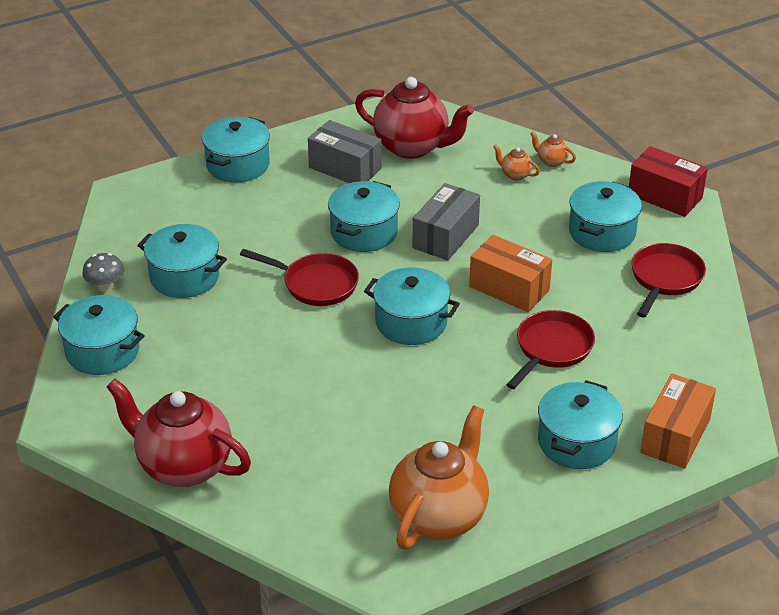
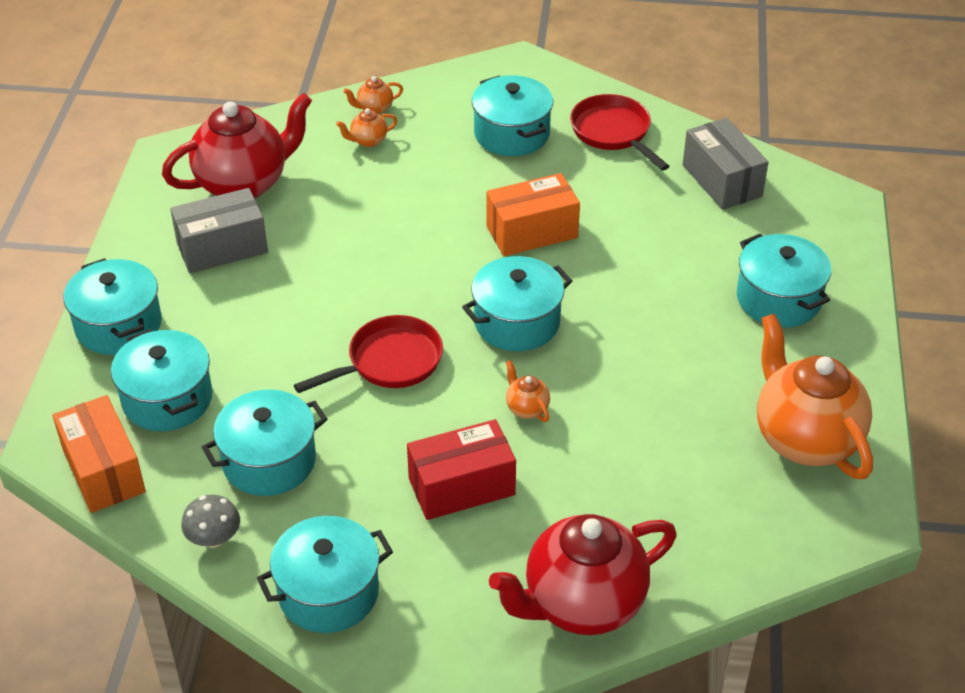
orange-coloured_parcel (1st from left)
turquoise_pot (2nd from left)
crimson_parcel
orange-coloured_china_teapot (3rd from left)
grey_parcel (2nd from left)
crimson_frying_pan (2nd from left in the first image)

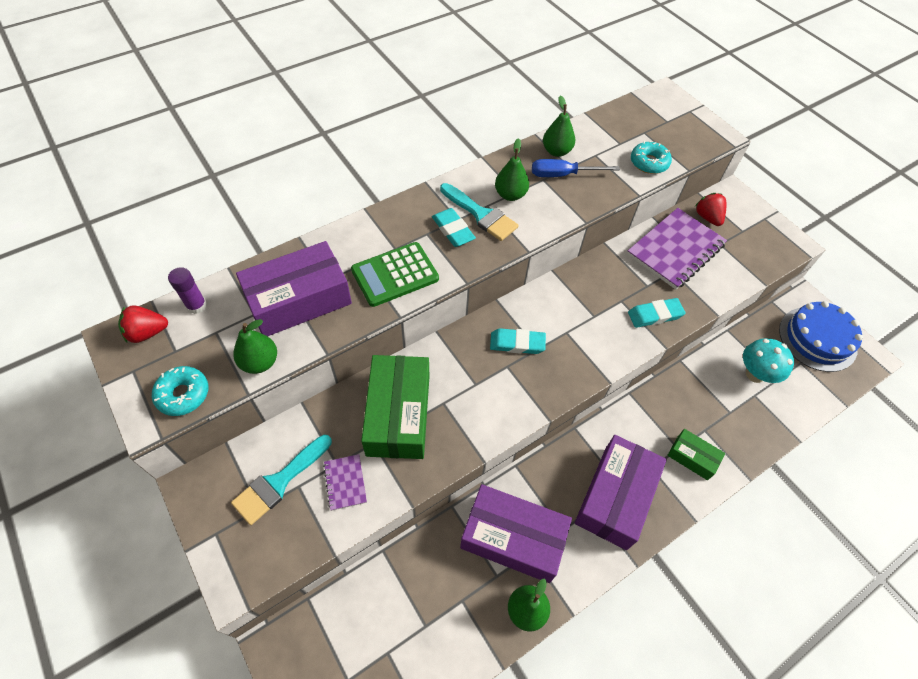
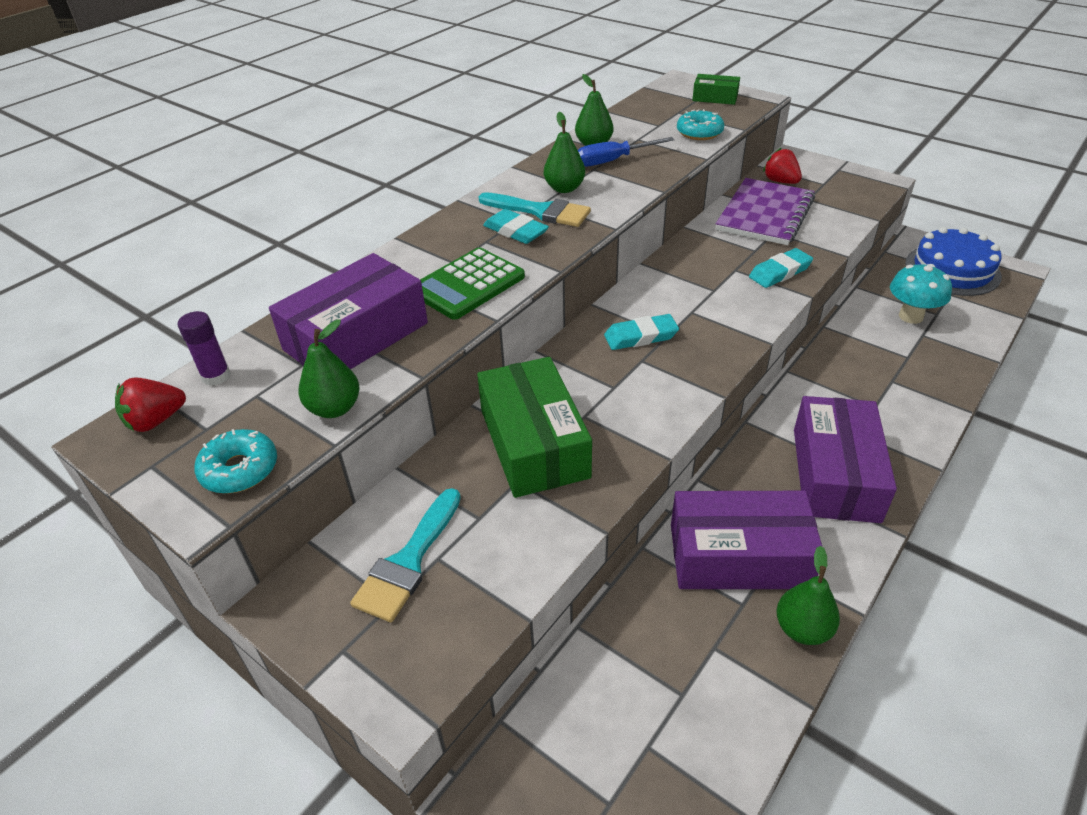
emerald_parcel (2nd from left)
royal_purple_notebook (1st from left in the first image)

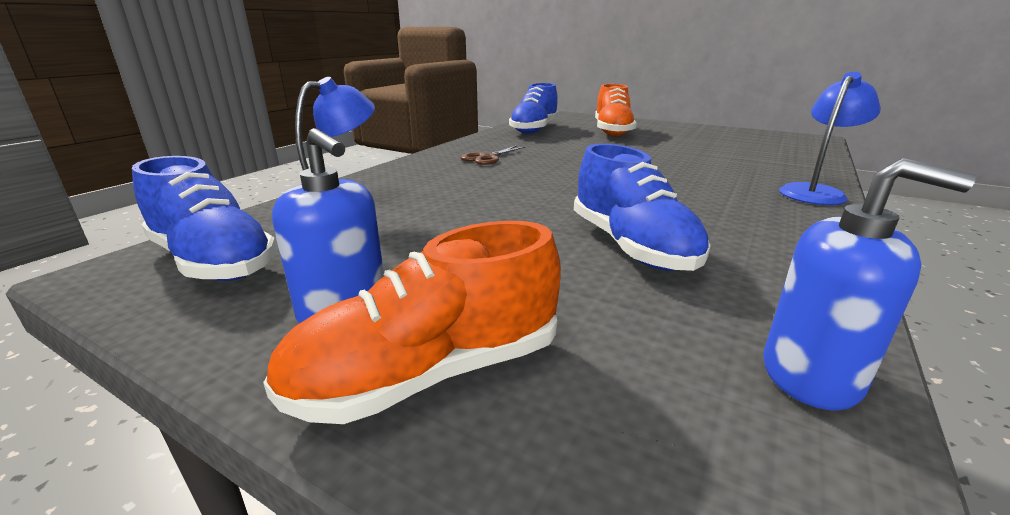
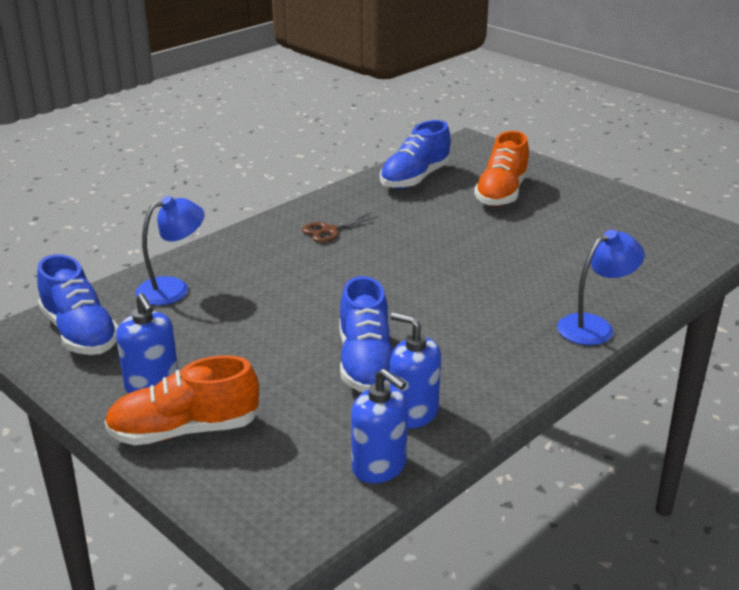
cobalt_soap_dispenser (3rd from left)

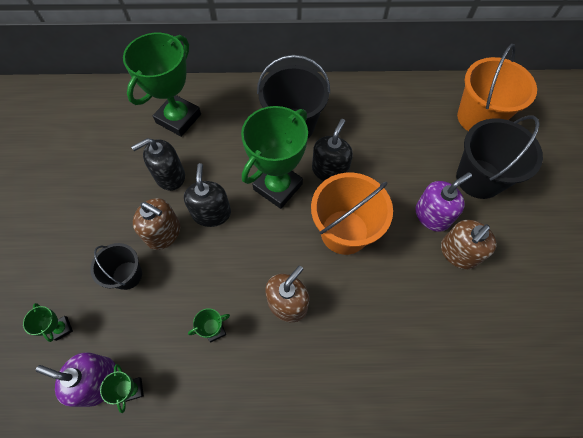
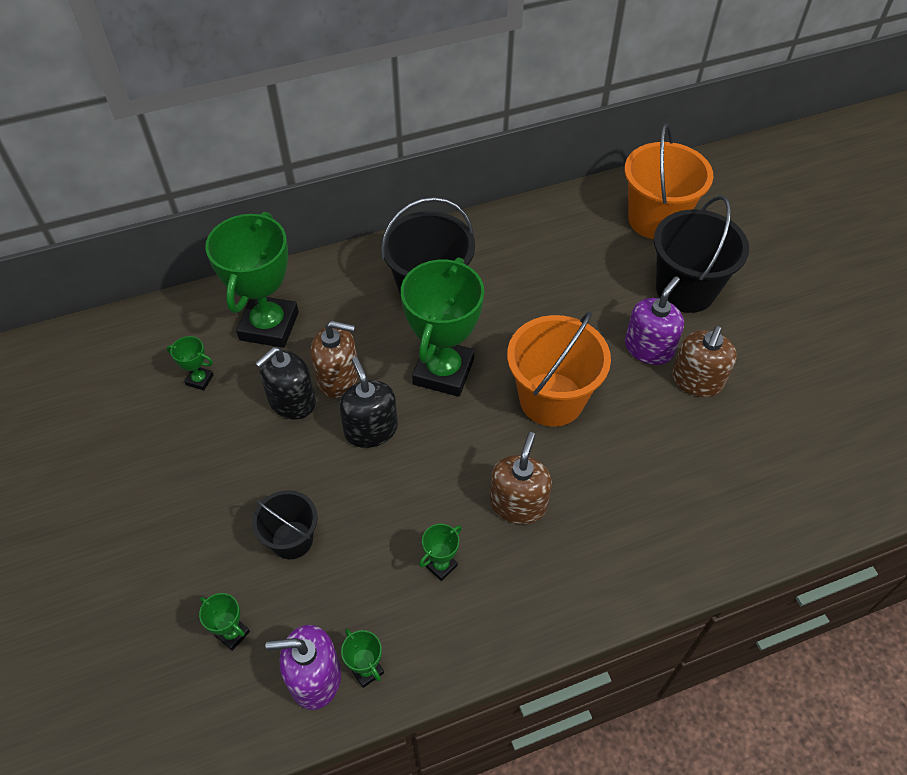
emerald_award_cup (1st from left)
russet_soap_dispenser (1st from left)
jet-black_soap_dispenser (3rd from left in the first image)

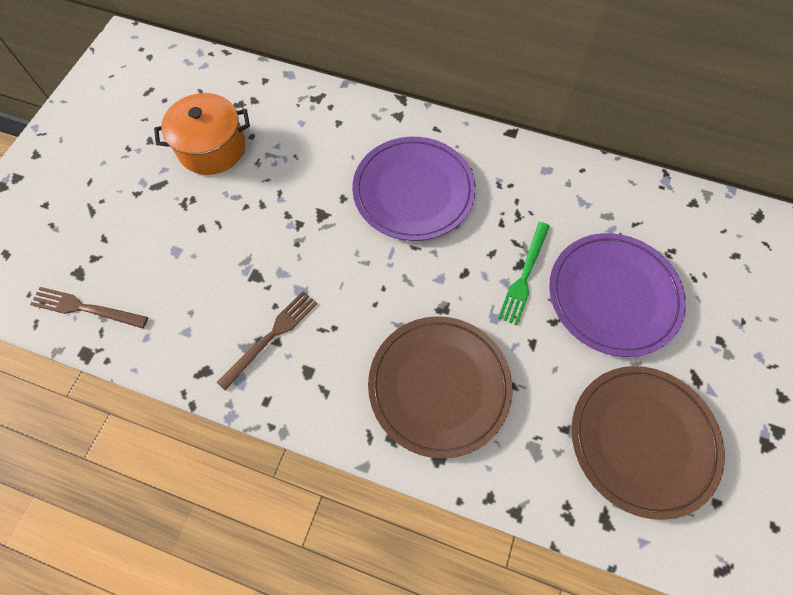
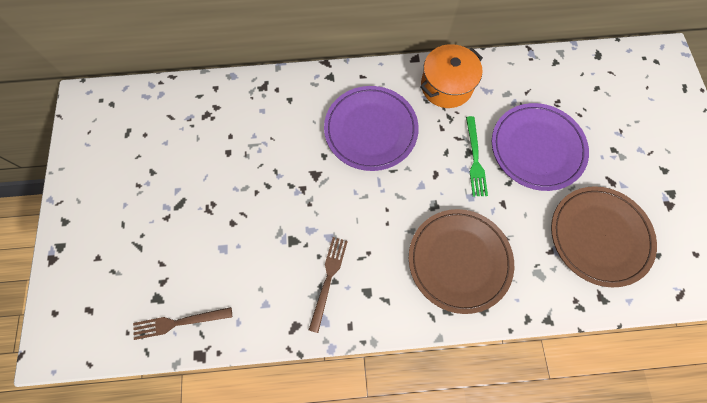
orange-coloured_pot

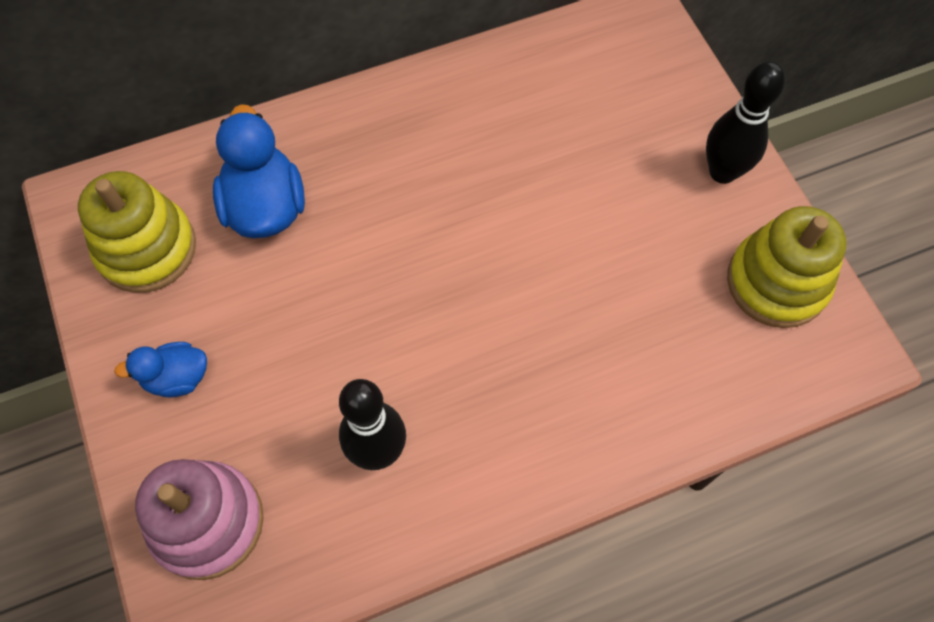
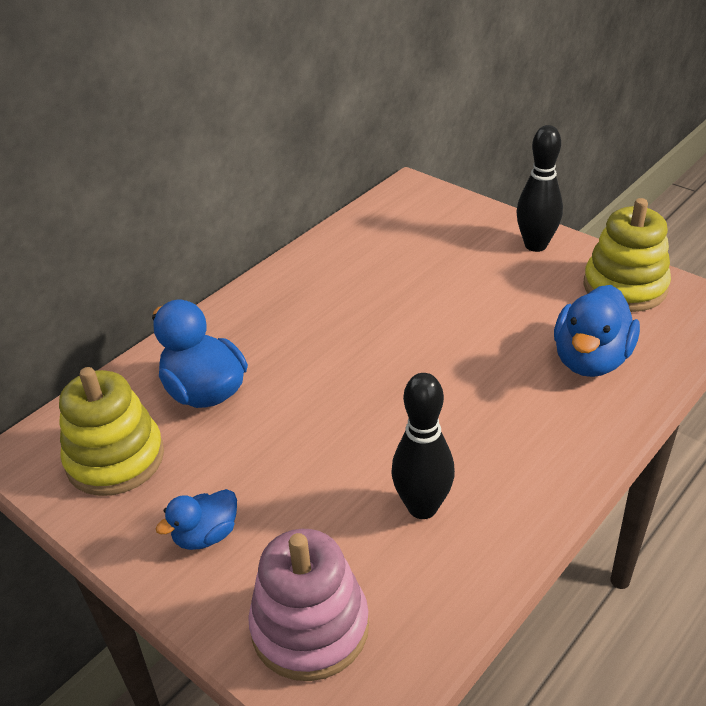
cobalt_rubber_duck (3rd from left)

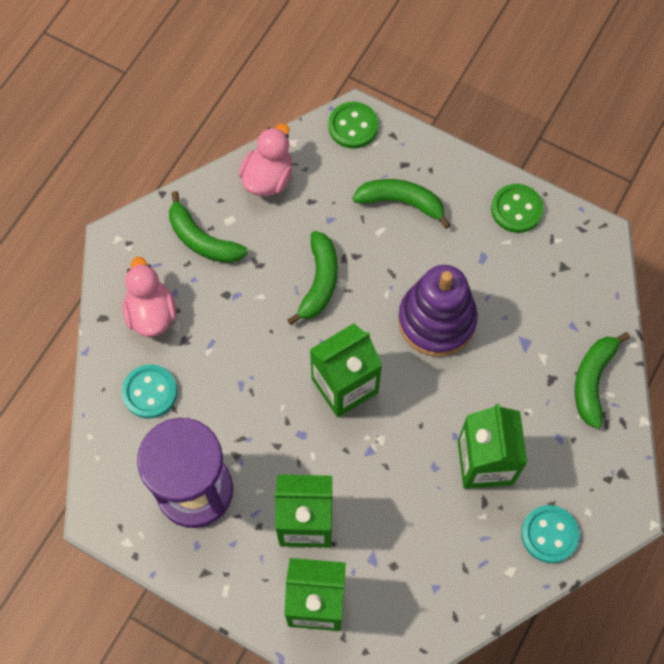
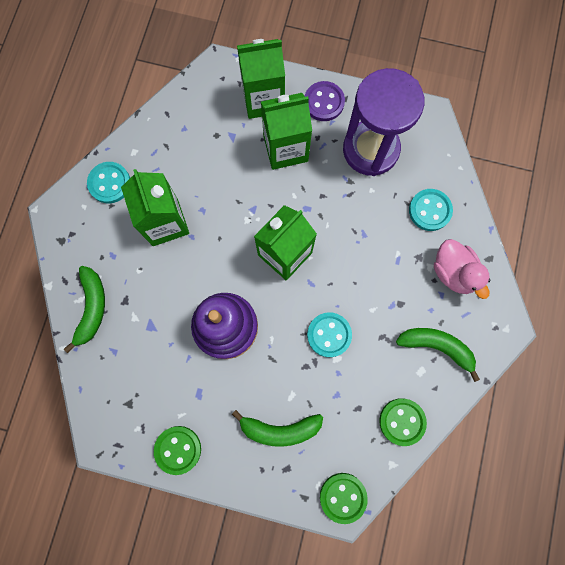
royal_purple_button
turquoise_button (2nd from left)
emerald_button (3rd from left)

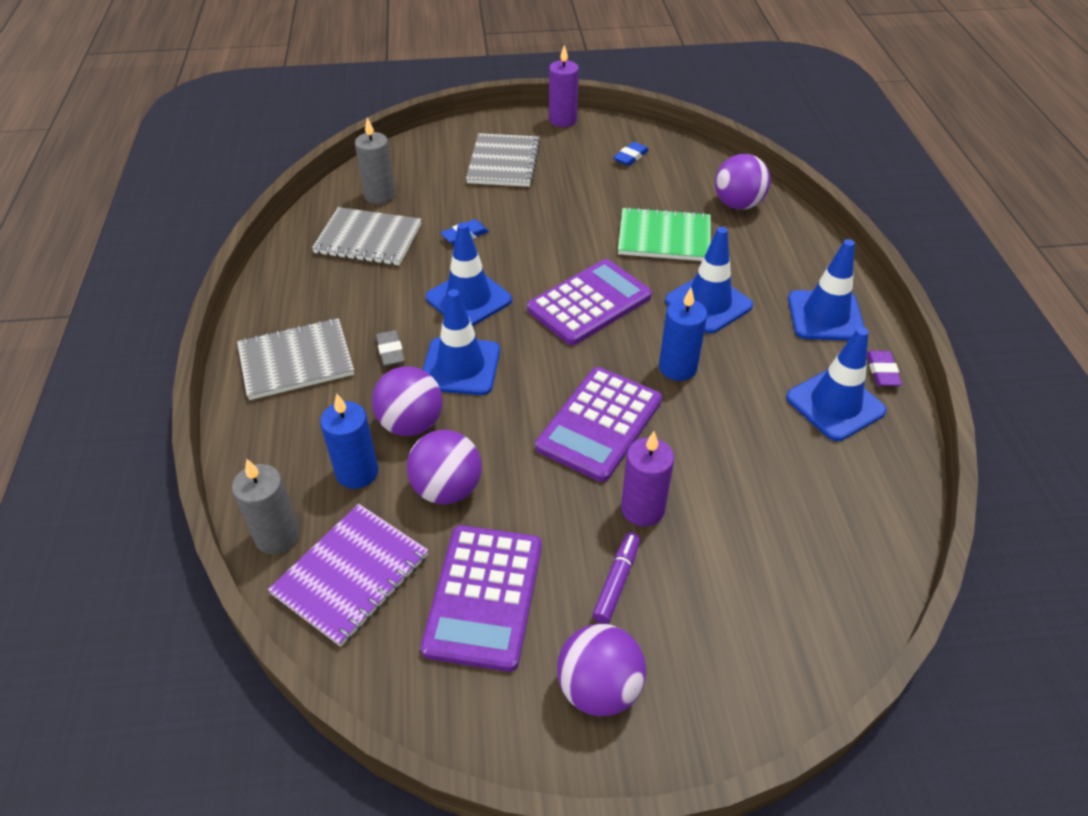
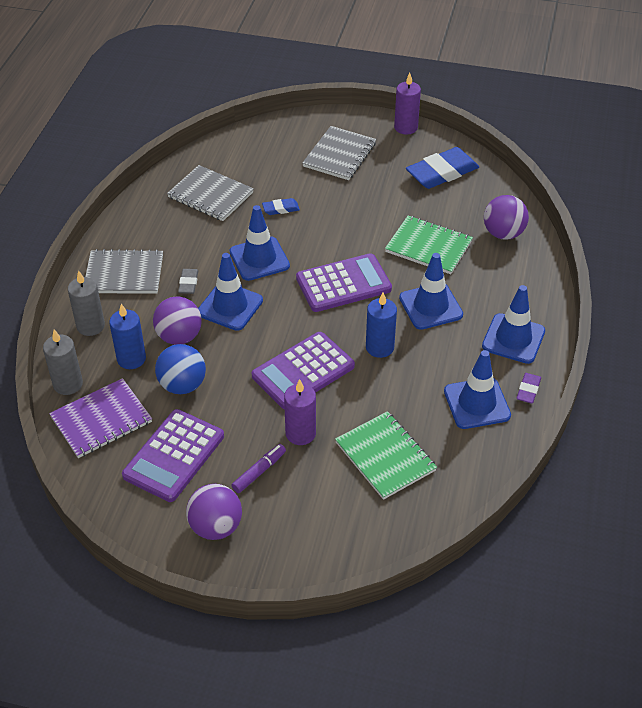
grey_wax_candle (2nd from left)
cobalt_play_ball
emerald_notebook (1st from left)
cobalt_gum_eraser (2nd from left)

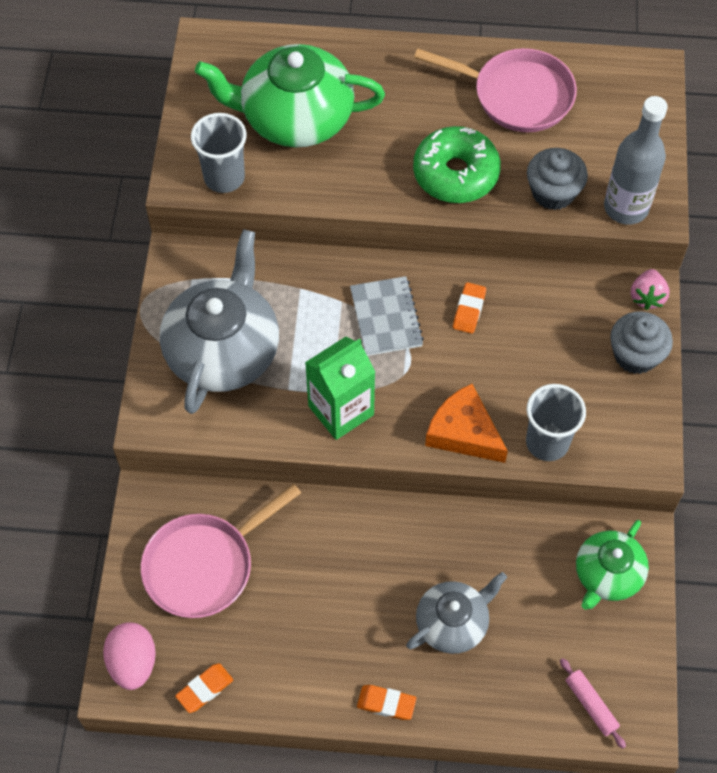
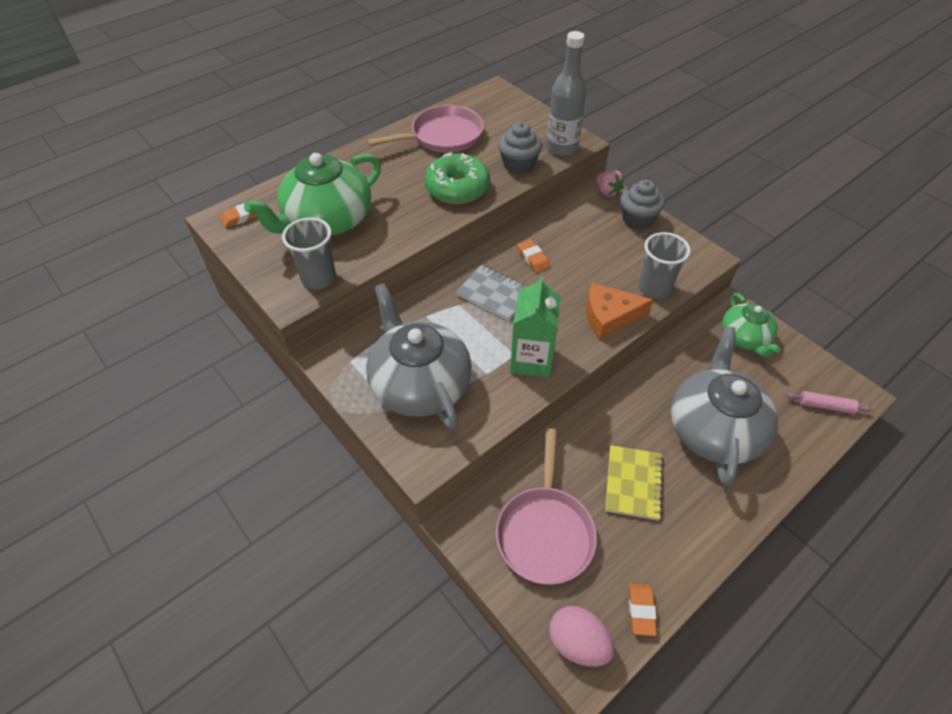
orange-coloured_gum_eraser (1st from left)
bright_yellow_notebook
grey_china_teapot (2nd from left)

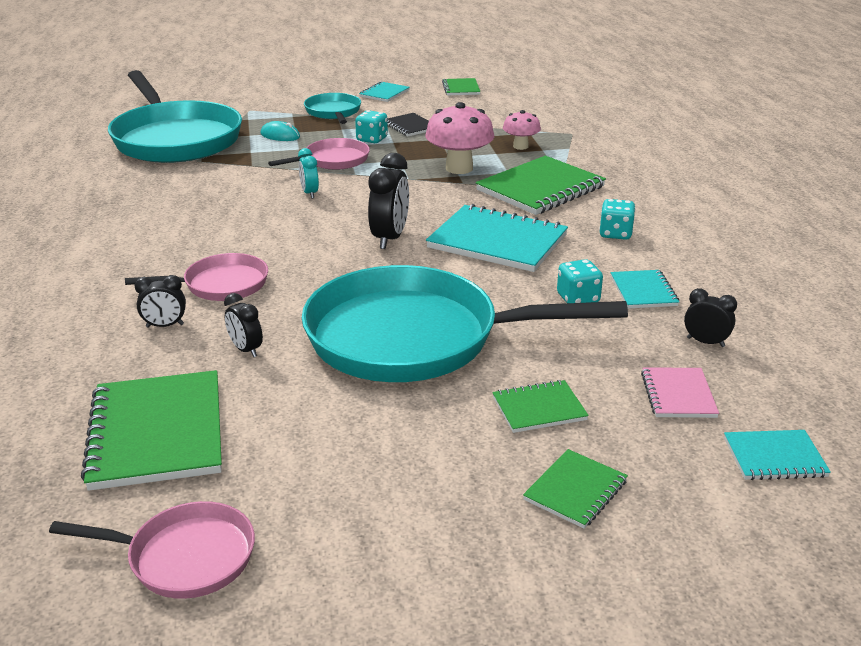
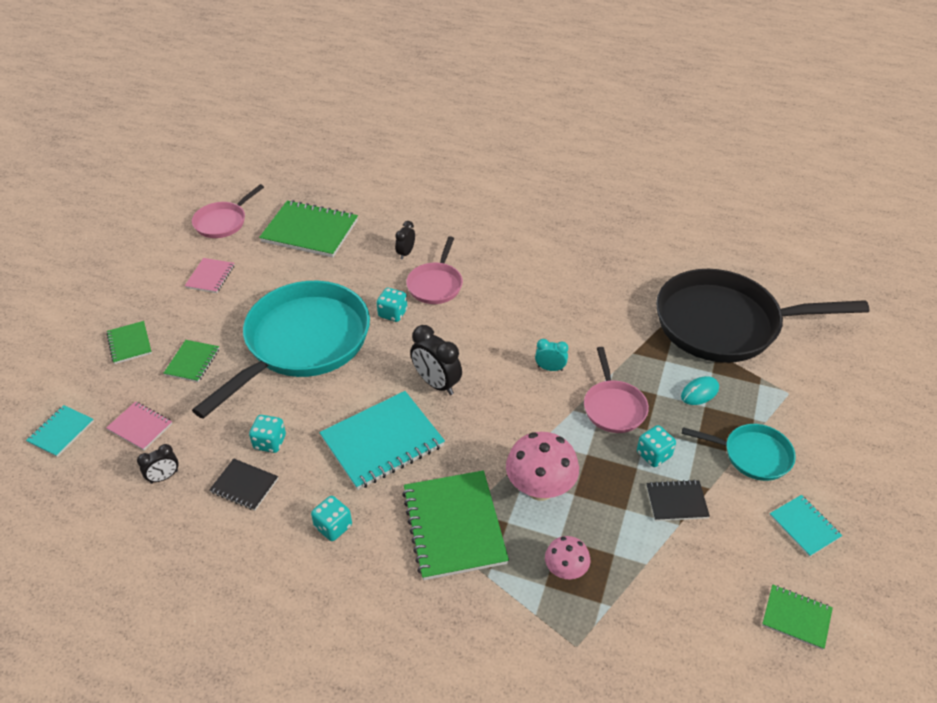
rosy_notebook (2nd from left)
jet-black_notebook (1st from left)
turquoise_game_die (3rd from left)
jet-black_frying_pan
jet-black_bedside_clock (2nd from left in the first image)

